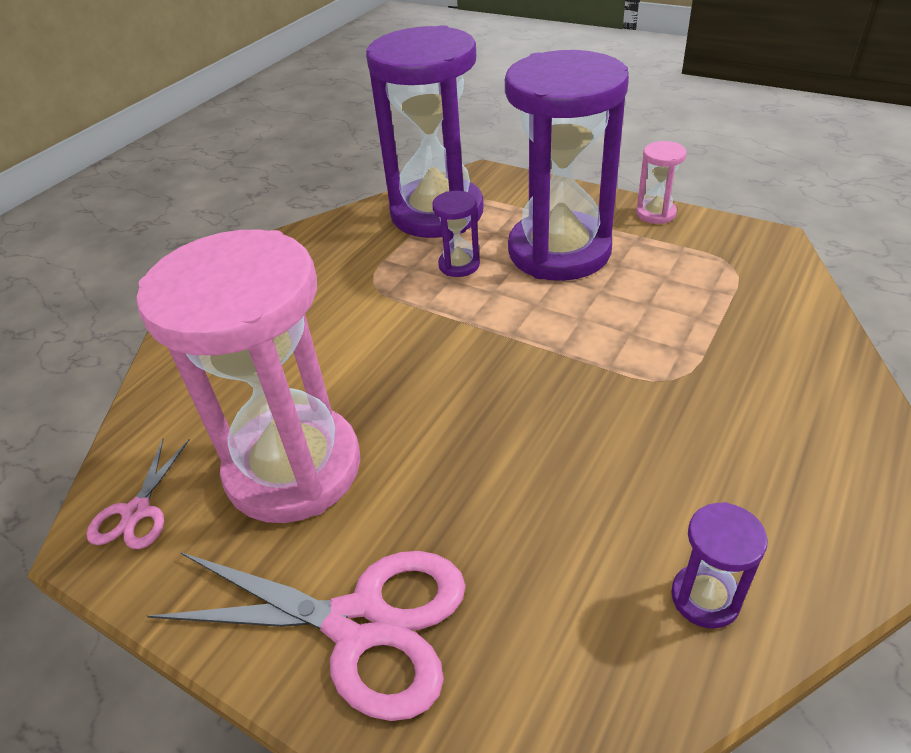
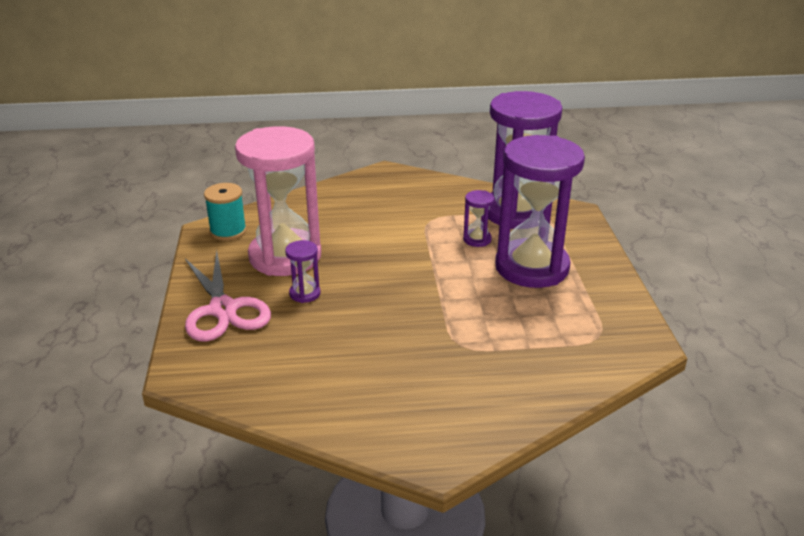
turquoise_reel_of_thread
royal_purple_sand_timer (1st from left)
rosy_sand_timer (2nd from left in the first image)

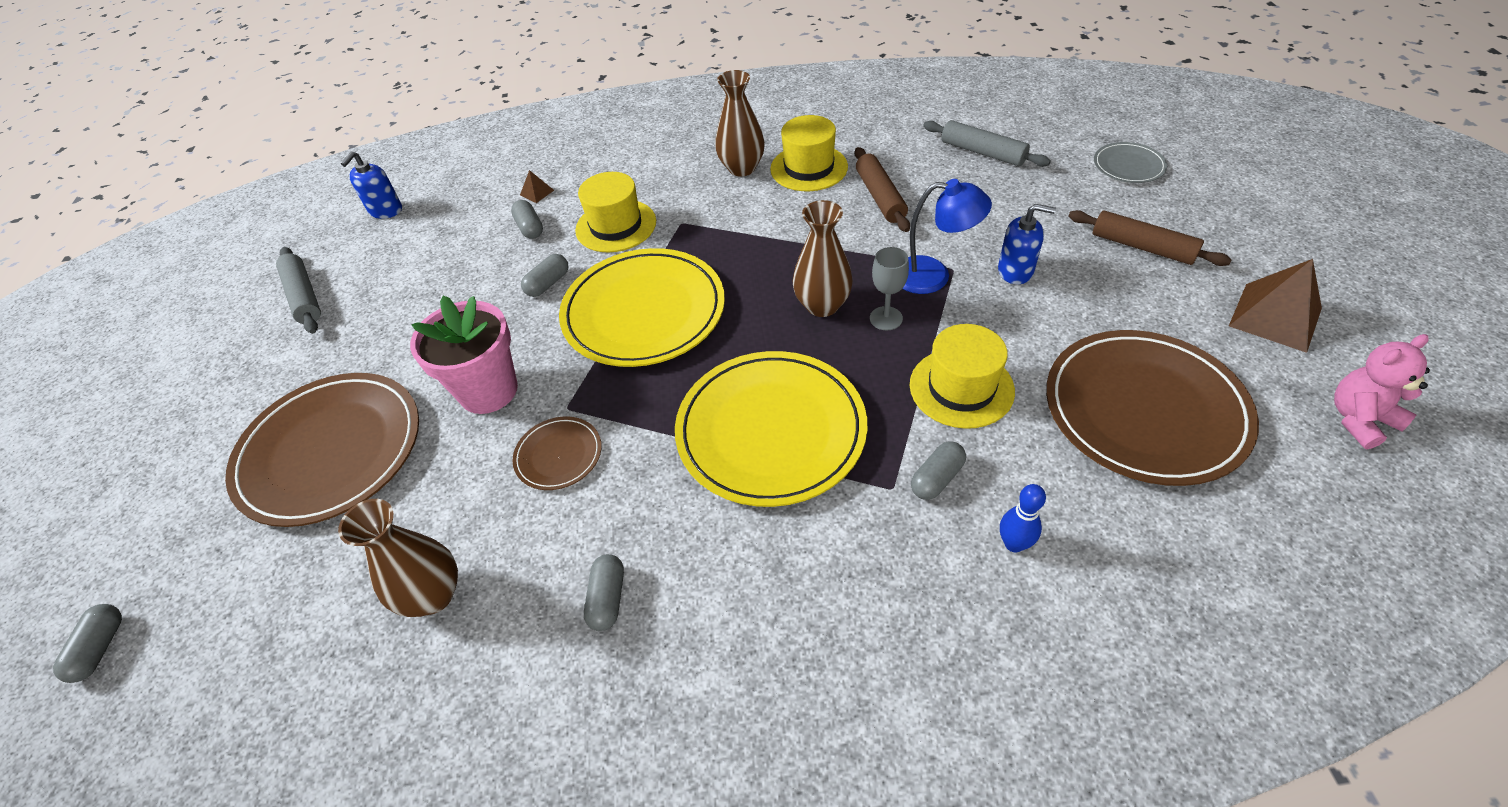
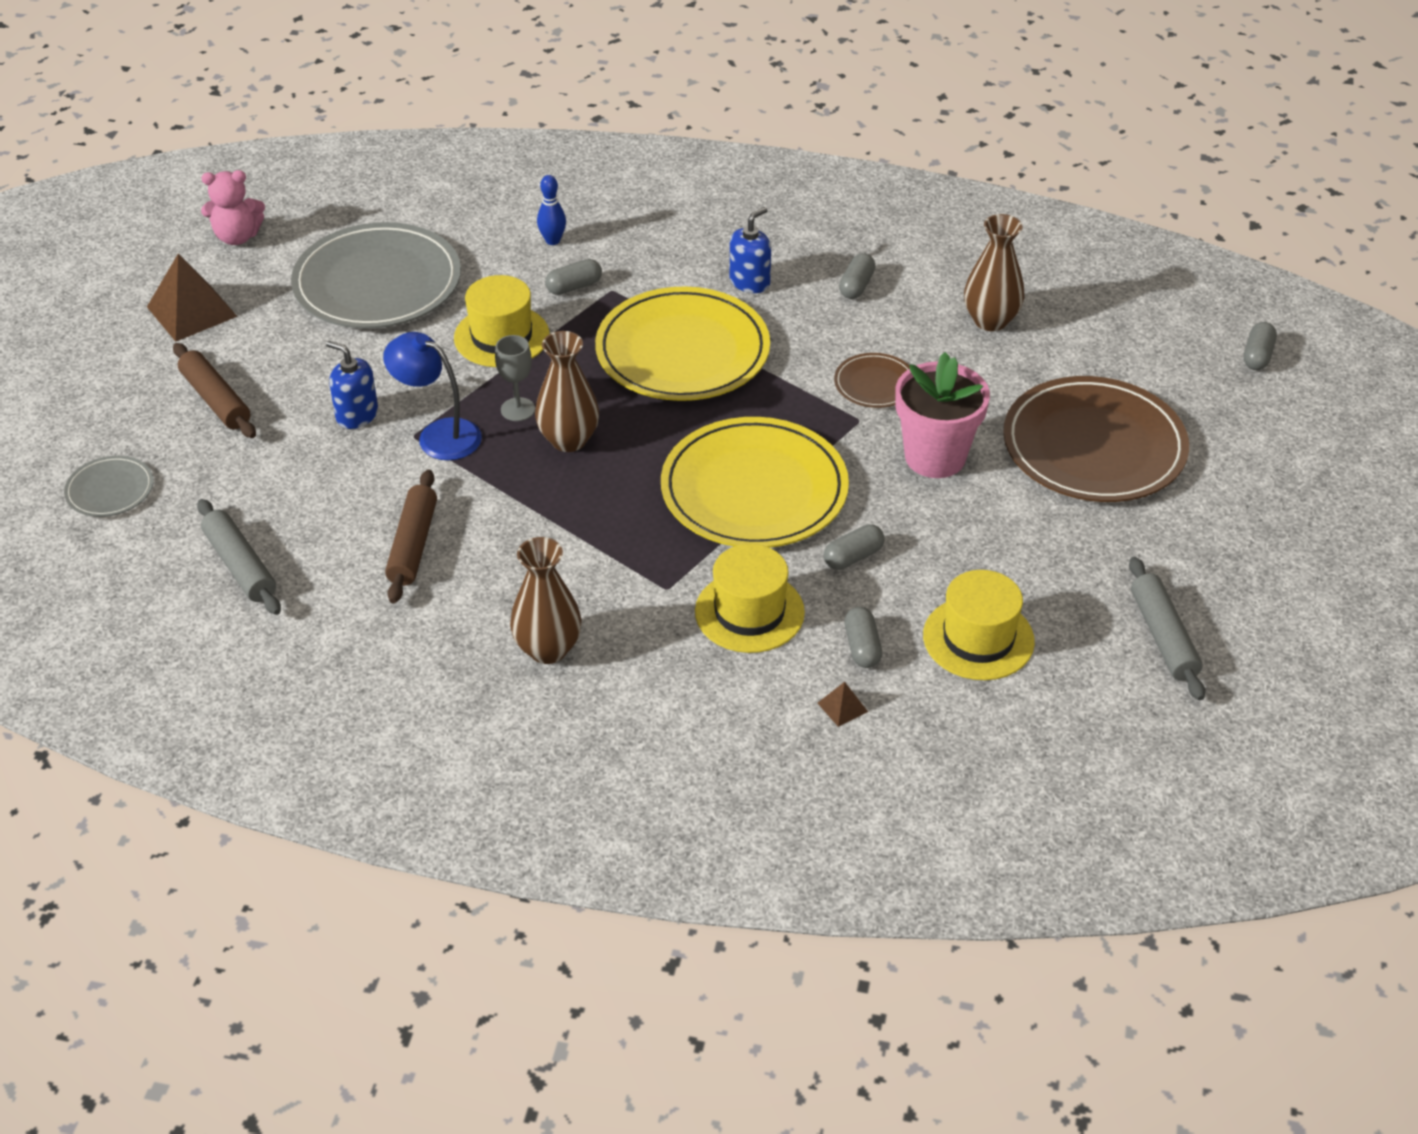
grey_dinner_plate (2nd from left)
cobalt_soap_dispenser (2nd from left)
bright_yellow_top_hat (3rd from left)

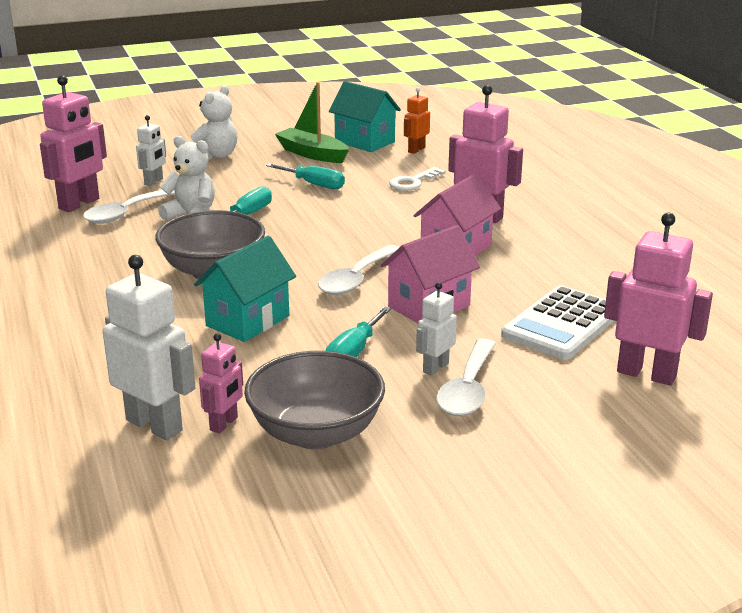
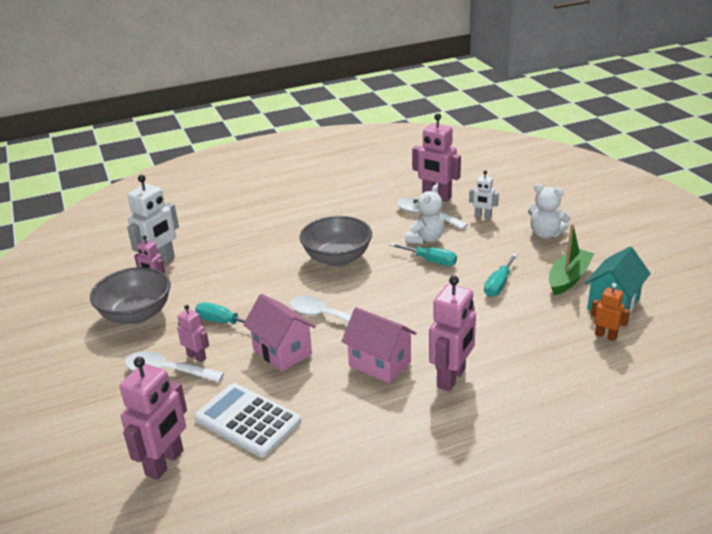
rosy_toy_robot (3rd from left)
turquoise_cottage (1st from left in the first image)
snow-white_latchkey

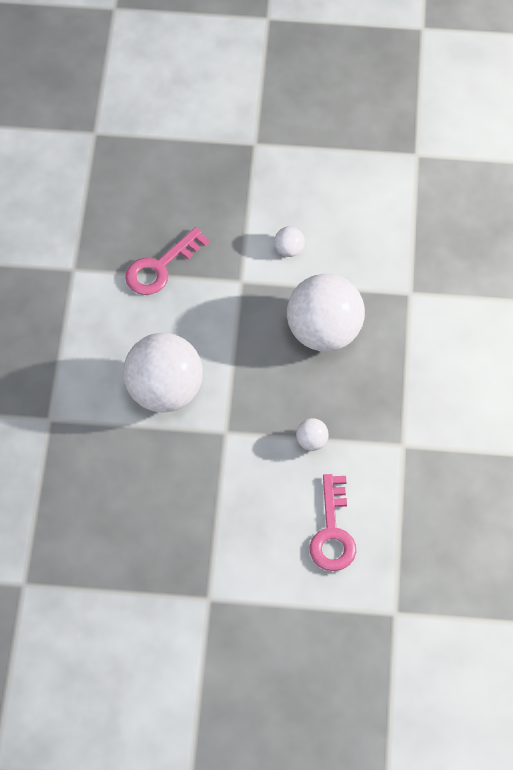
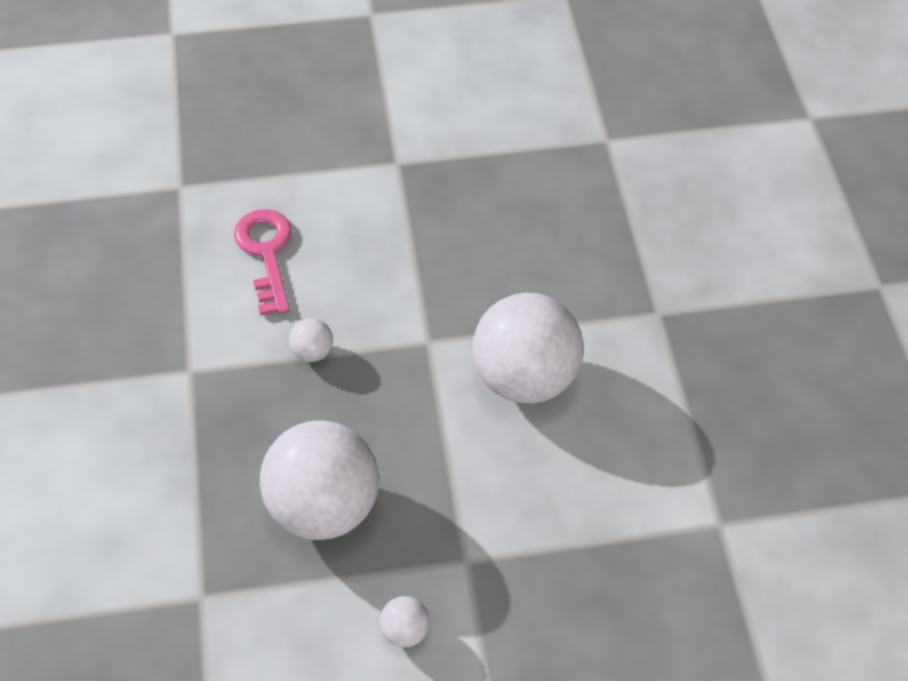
rosy_latchkey (1st from left in the first image)

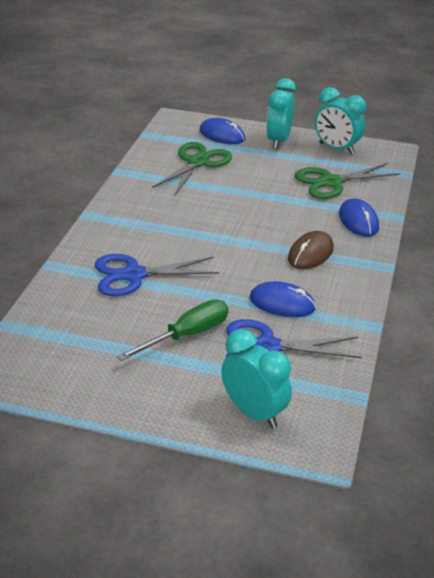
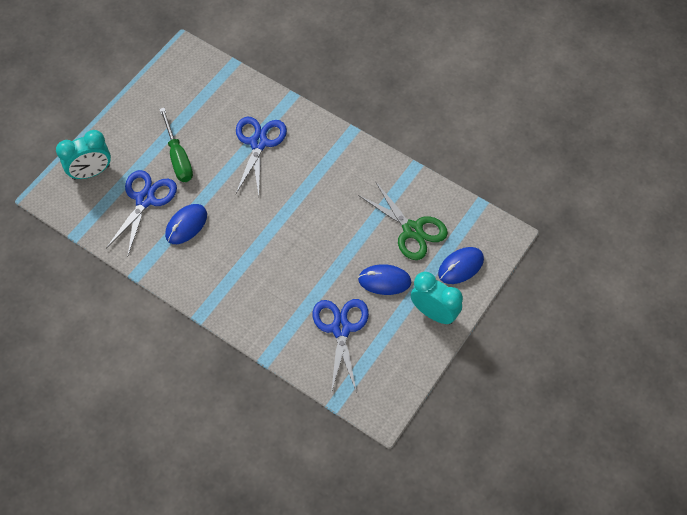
cobalt_pair_of_scissors (3rd from left)
cobalt_PC_mouse (2nd from left)
russet_PC_mouse
turquoise_bedside_clock (3rd from left in the first image)

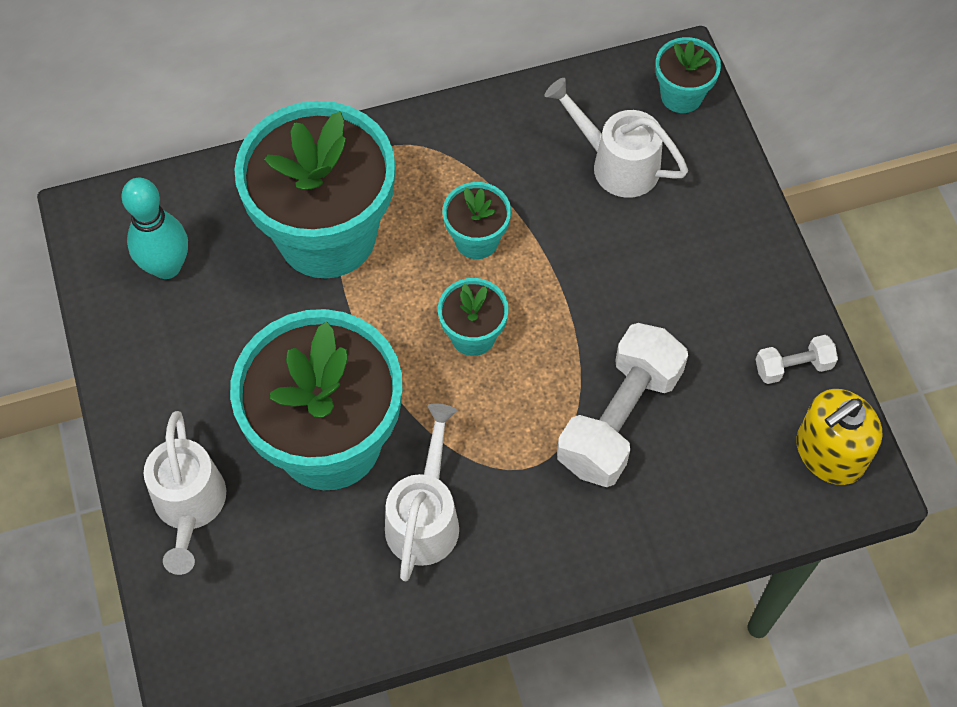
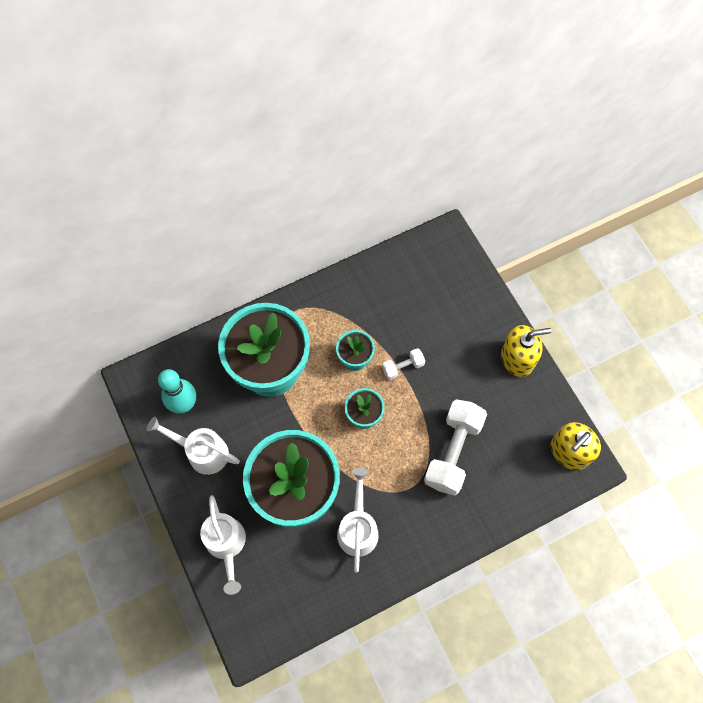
snow-white_watering_pot (1st from left)
snow-white_hand_weight (1st from left)
bright_yellow_soap_dispenser (1st from left)
turquoise_flower_pot (5th from left in the first image)

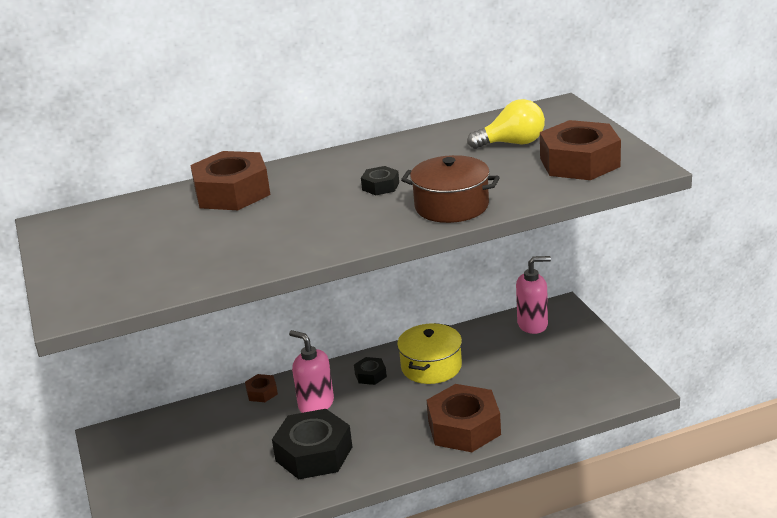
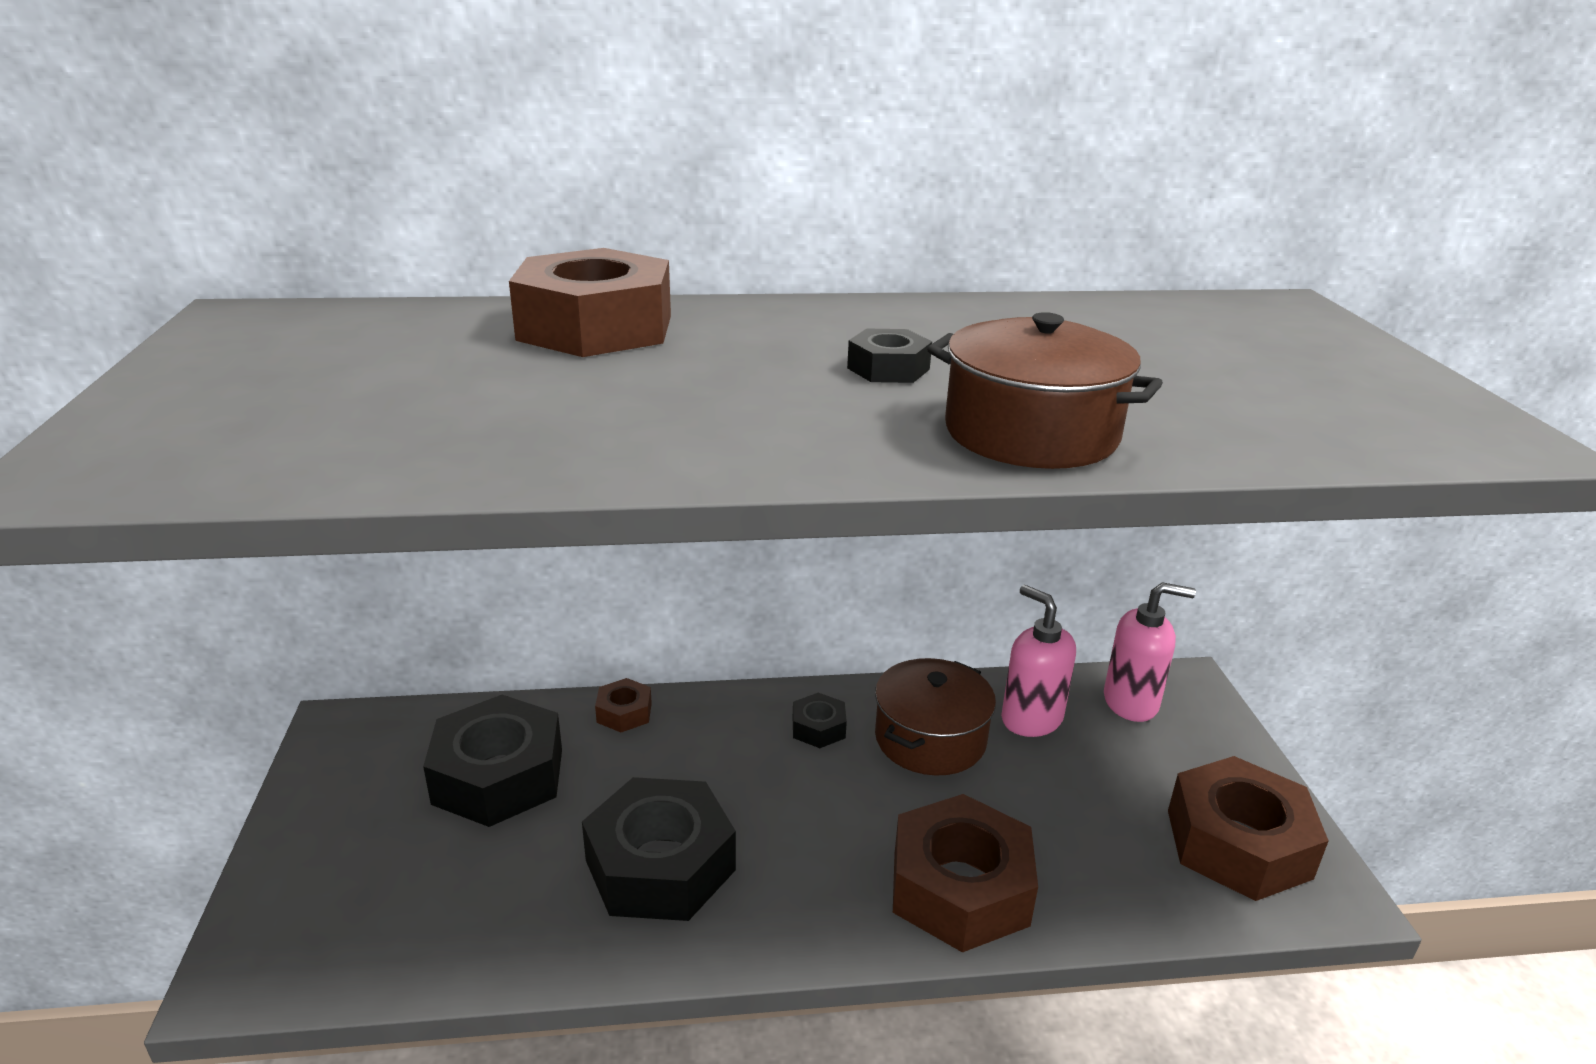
jet-black_nut (1st from left)
russet_pot (1st from left)
rosy_soap_dispenser (1st from left)
russet_nut (4th from left)
bright_yellow_light_bulb

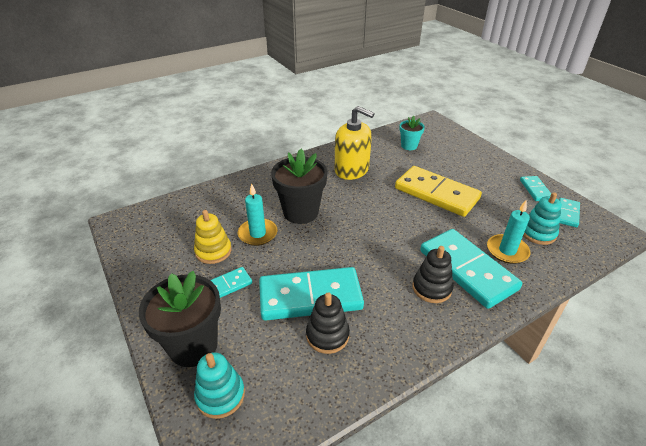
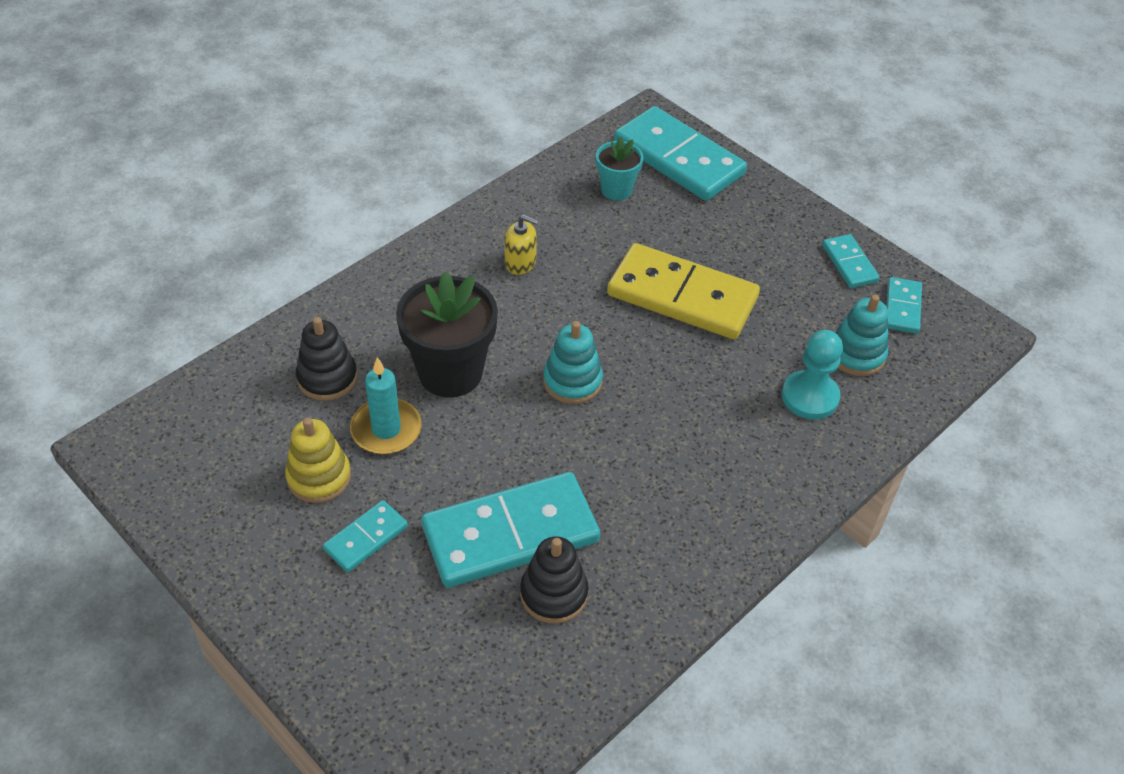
jet-black_stacking_toy (1st from left)
bright_yellow_soap_dispenser
turquoise_stacking_toy (1st from left)
turquoise_domino_tile (3rd from left)
turquoise_pawn
jet-black_flower_pot (1st from left in the first image)

